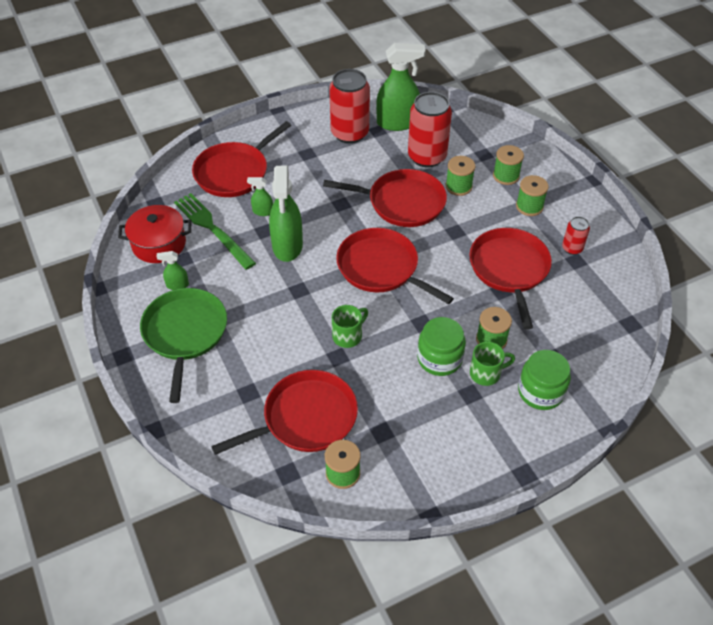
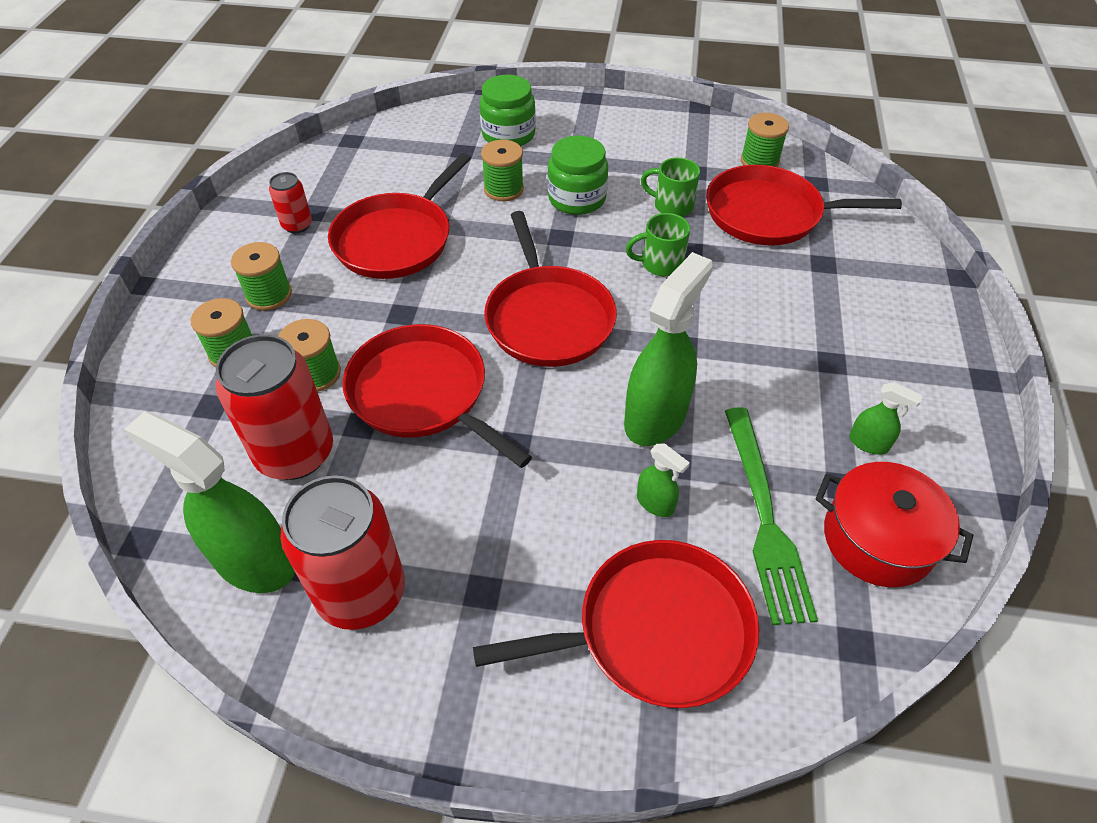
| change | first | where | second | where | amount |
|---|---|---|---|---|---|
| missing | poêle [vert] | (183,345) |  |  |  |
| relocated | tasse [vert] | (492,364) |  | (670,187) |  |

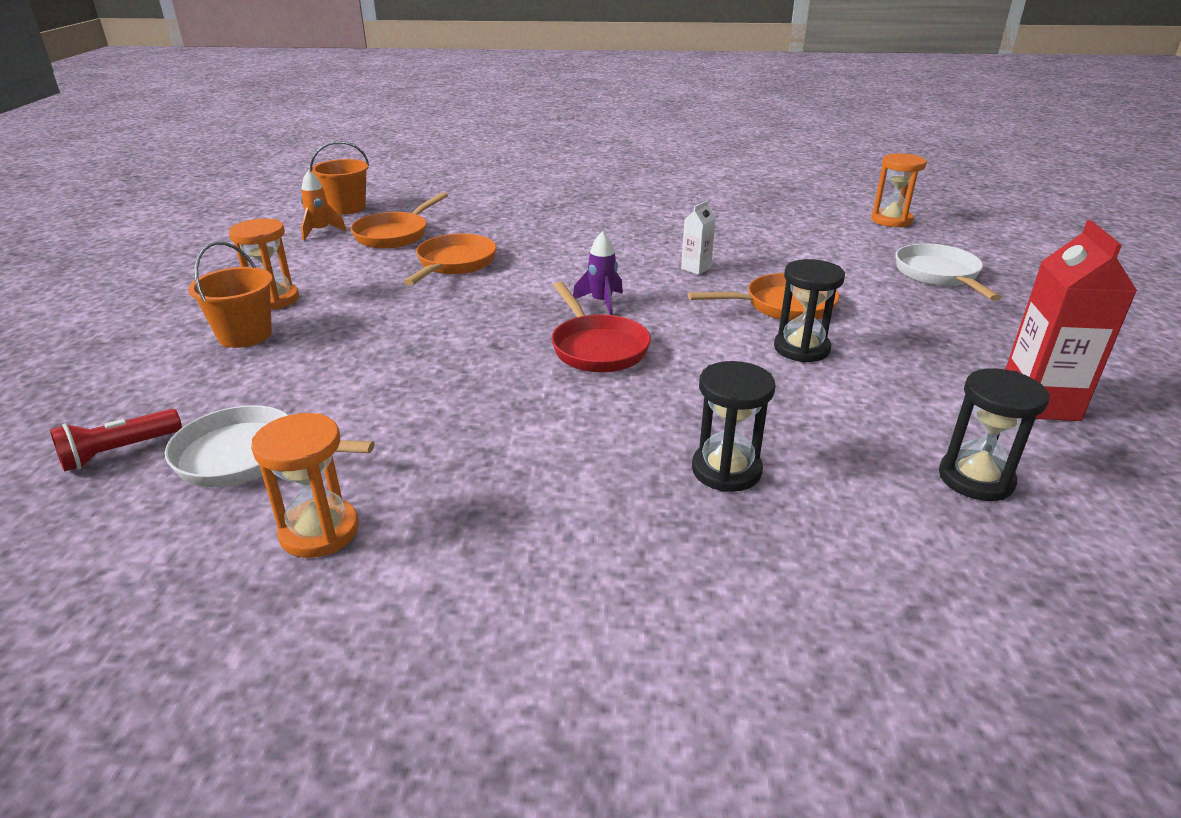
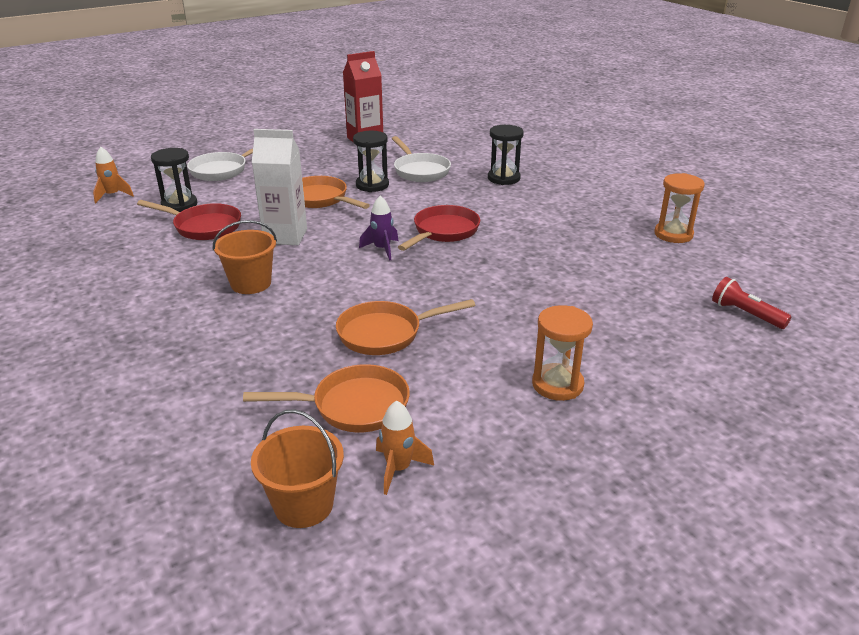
| change | first | where | second | where | amount |
|---|---|---|---|---|---|
| exchanged | sablier [orange] | (899,190) | fusée [orange] | (113,175) |  |
| size | brique de lait [blanc] | (698,238) |  | (279,187) | x1.99 |
| relocated | seau [orange] | (230,294) |  | (245,257) |  |
| relocated | sablier [noir] | (994,434) |  | (174,180) |  |
| relocated | poêle [blanc] | (270,446) |  | (421,159) |  |
| spun | lampe de poche [rouge] | (116,440) |  | (752,303) | 150 degrees counterclockwise |
| appeared |  |  | poêle [rouge] | (189,220) |  |

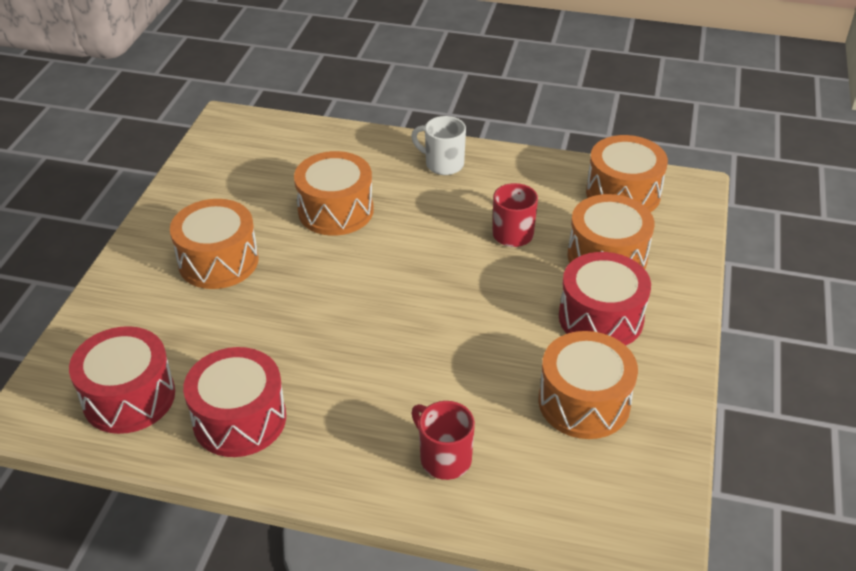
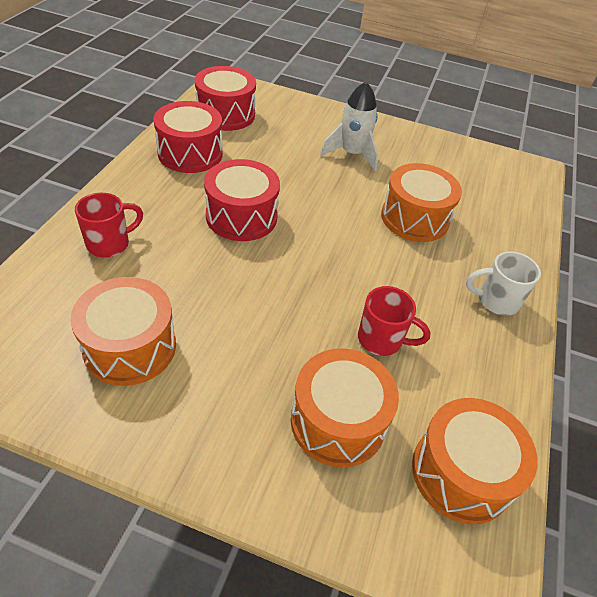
| change | first | where | second | where | amount |
|---|---|---|---|---|---|
| spun | tasse [blanc] | (438,145) |  | (503,283) | 120 degrees counterclockwise |
| exchanged | tambour [orange] | (214,244) | fusée [blanc] | (349,126) |  |
| relocated | tambour [rouge] | (605,298) |  | (242,200) |  |

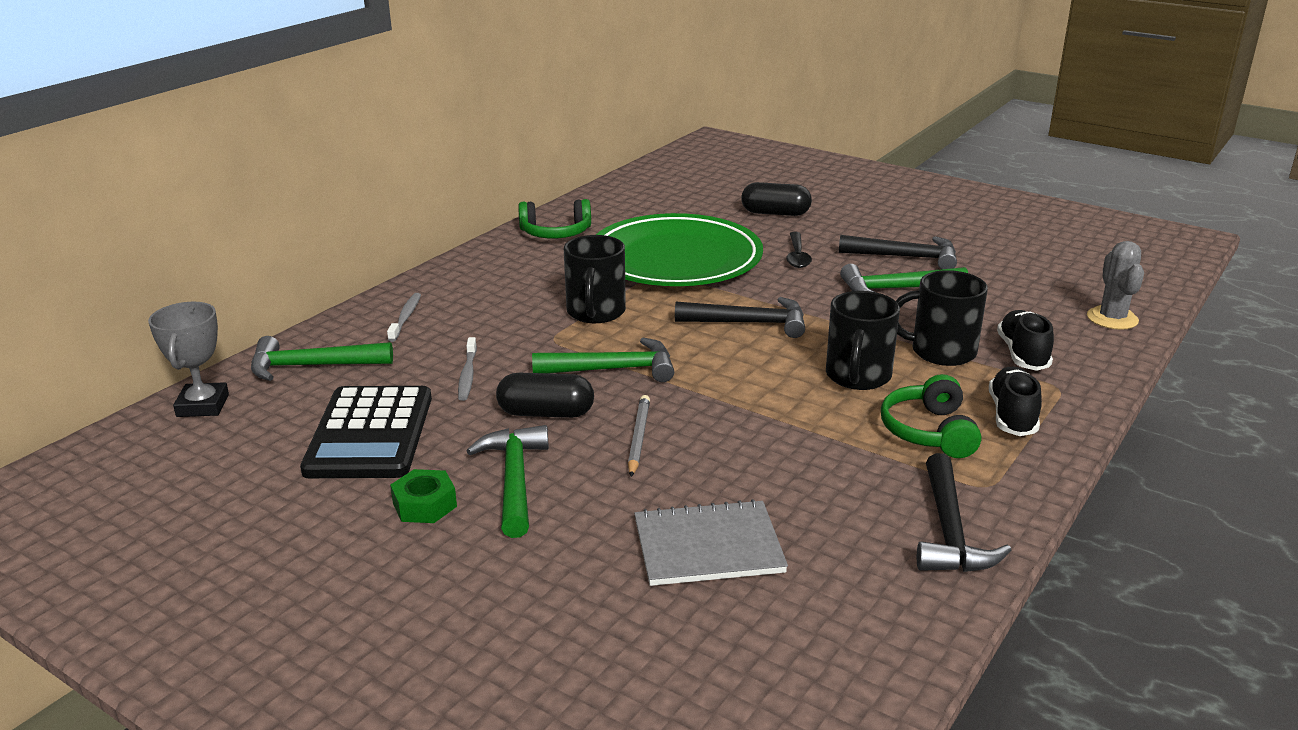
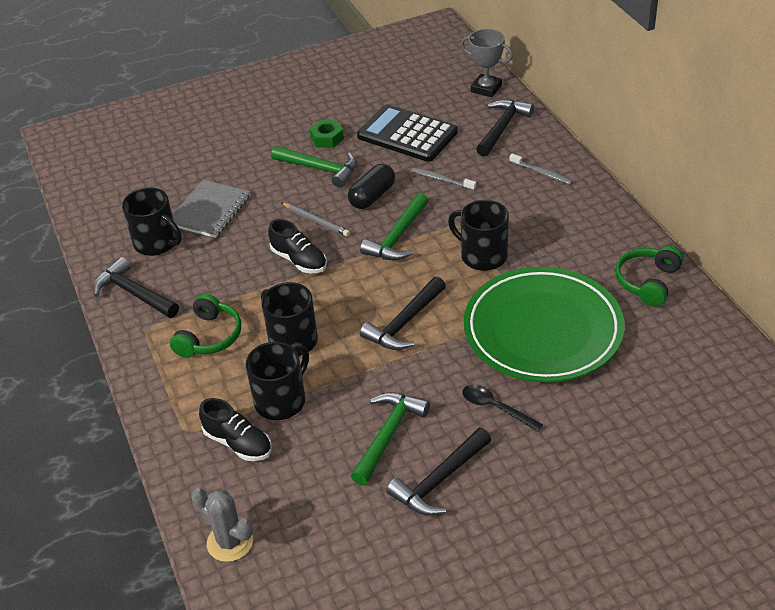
| change | first | where | second | where | amount |
|---|---|---|---|---|---|
| missing | gélule [noir] | (776,199) |  |  |  |
| colour | marteau [vert] | (322,358) | marteau [noir] | (505,128) |  |
| relocated | chaussure [noir] | (1015,401) |  | (297,246) |  |
| spun | casque audio [vert] | (931,416) |  | (205,325) | 75 degrees clockwise |
| appeared |  |  | tasse [noir] | (152,221) |  |

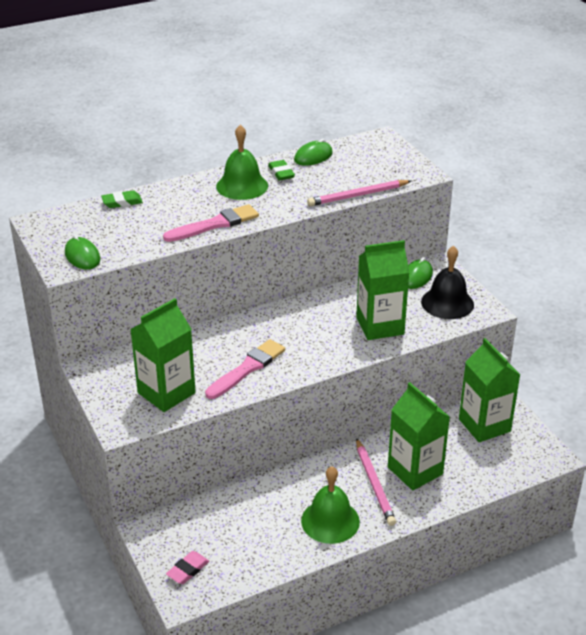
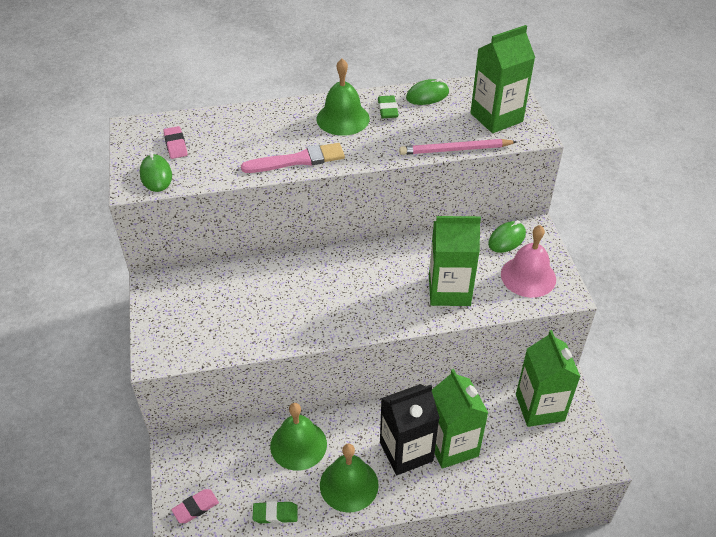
| change | first | where | second | where | amount |
|---|---|---|---|---|---|
| relocated | gomme [vert] | (122,199) |  | (275,512) |  |
| colour | cloche [noir] | (447,282) | cloche [rose] | (528,261) |  |
| relocated | brique de lait [vert] | (163,355) |  | (502,79) |  |
| missing | pinceau [rose] | (245,369) |  |  |  |
| exchanged | crayon [rose] | (376,482) | brique de lait [noir] | (410,429) |  |
| appeared |  |  | gomme [rose] | (175,142) |  |
| appeared |  |  | cloche [vert] | (298,437) |  |

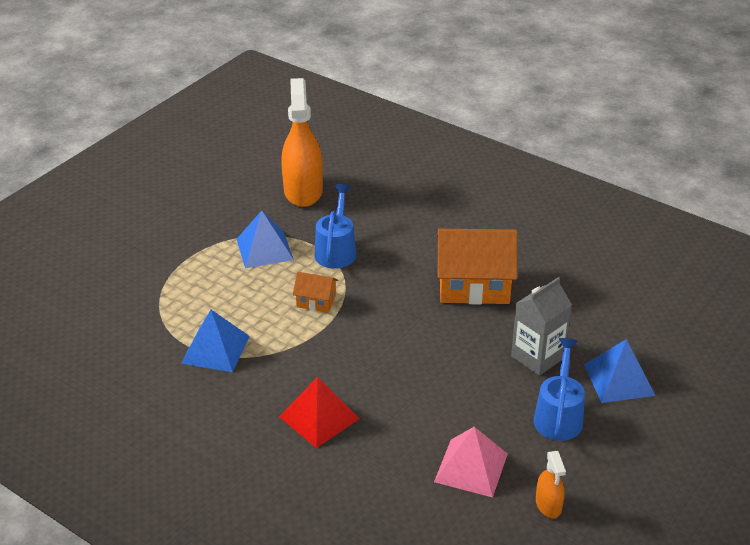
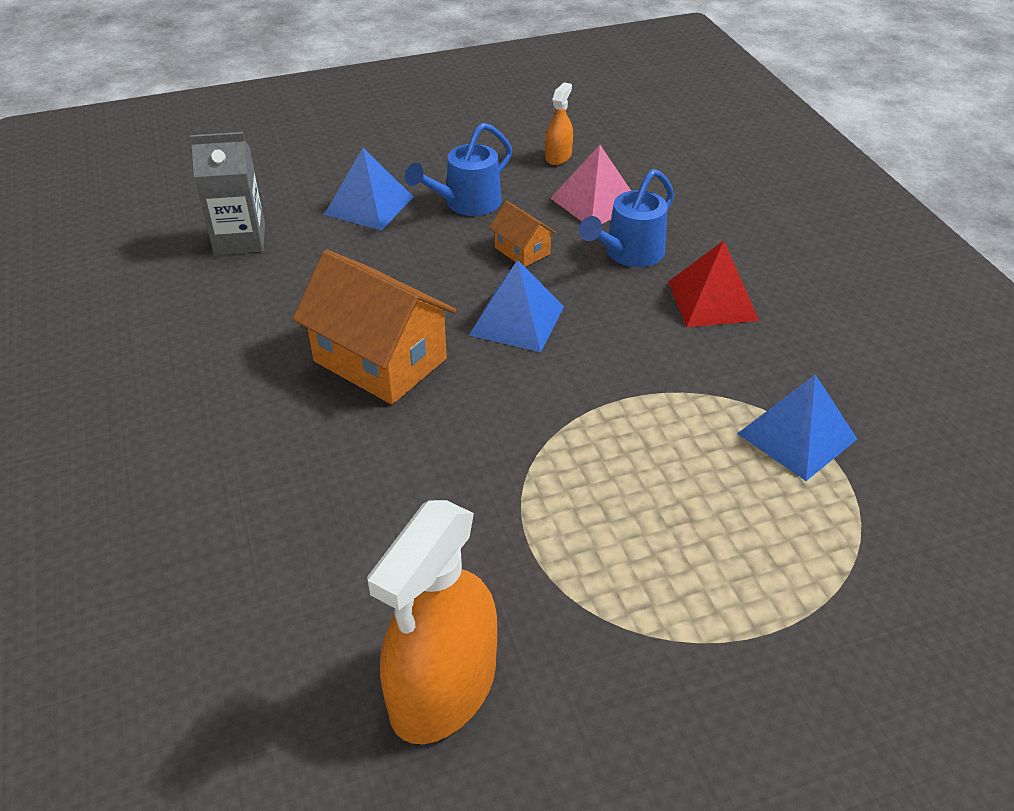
| change | first | where | second | where | amount |
|---|---|---|---|---|---|
| relocated | arrosoir [bleu] | (335,226) |  | (626,218) |  |
| relocated | pyramide [bleu] | (265,239) |  | (516,306) |  |
| relocated | maison [orange] | (315,292) |  | (522,234) |  |
| relocated | brique de lait [gris] | (541,326) |  | (227,193) |  |

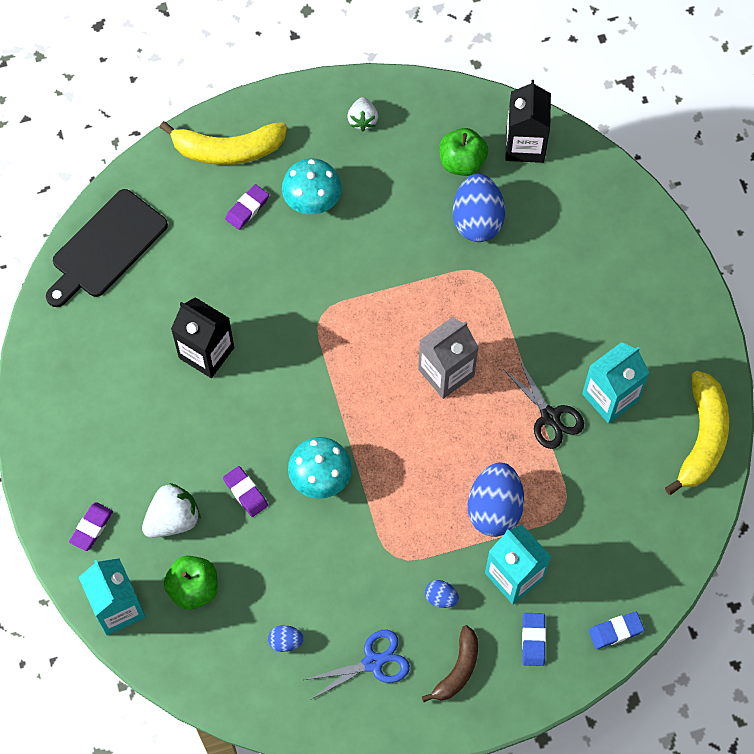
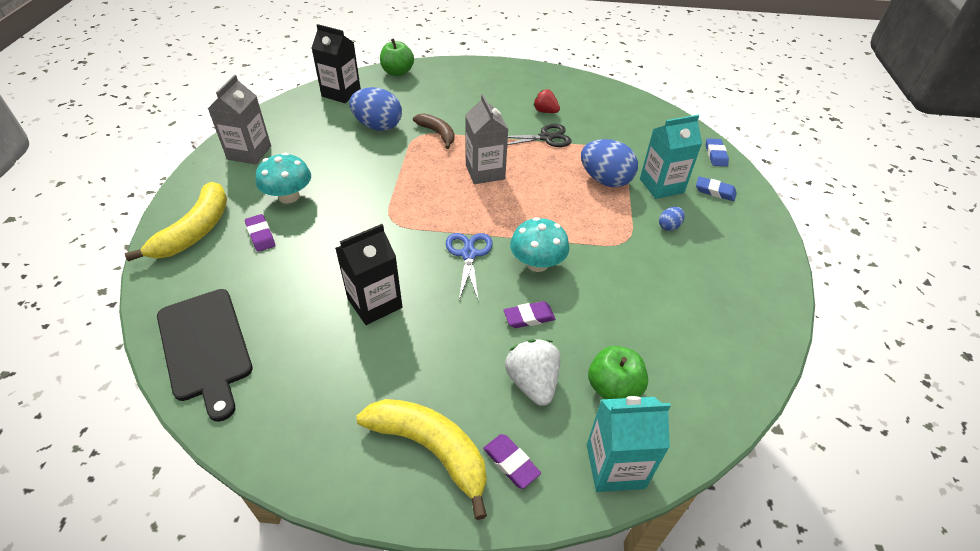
| change | first | where | second | where | amount |
|---|---|---|---|---|---|
| exchanged | fraise [blanc] | (362,114) | brique de lait [gris] | (239,120) |  |
| relocated | pomme [vert] | (463,152) |  | (397,57) |  |
| exchanged | brique de lait [turquoise] | (615,383) | fraise [rouge] | (546,101) |  |
| relocated | banane [jaune] | (697,433) |  | (422,459) |  |
| missing | œuf [bleu] | (286,638) |  |  |  |
| relocated | banane [marron] | (450,663) |  | (433,131) |  |
| relocated | ciseaux [bleu] | (357,665) |  | (469,267) |  |

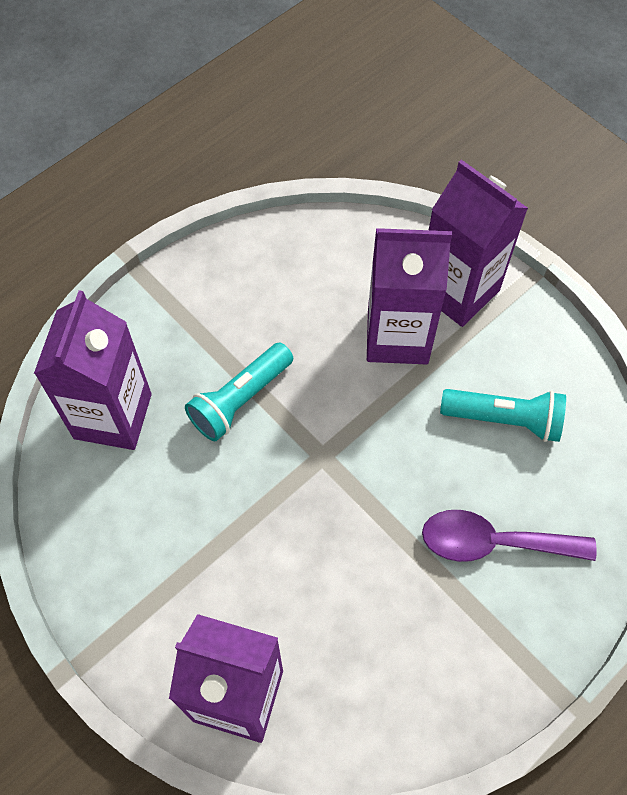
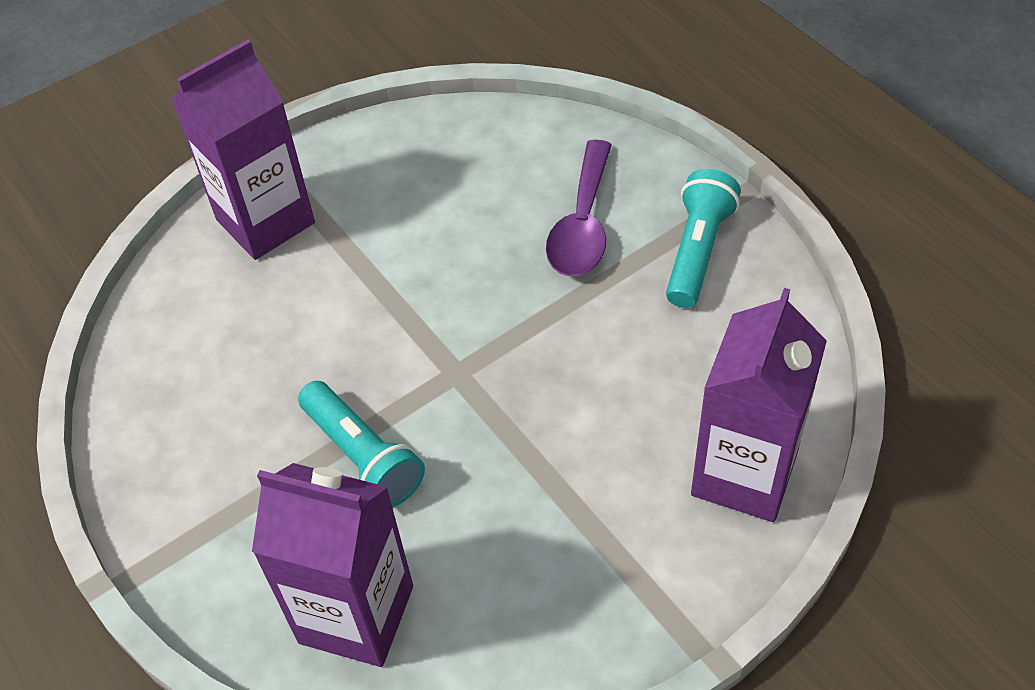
| change | first | where | second | where | amount |
|---|---|---|---|---|---|
| missing | brique de lait [violet] | (409,296) |  |  |  |
| relocated | lampe de poche [turquoise] | (503,415) |  | (703,238) |  |

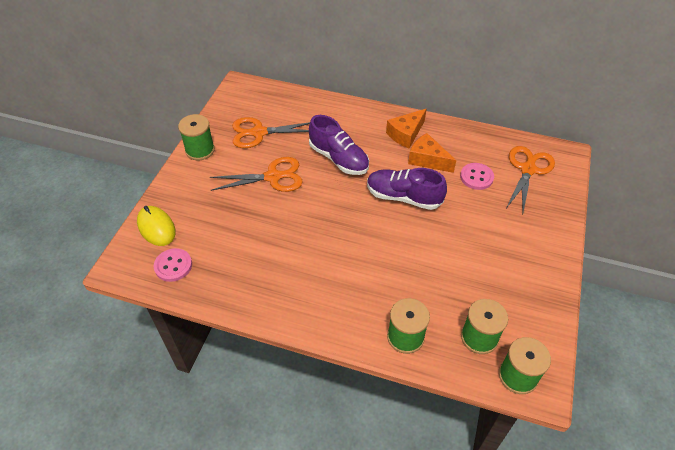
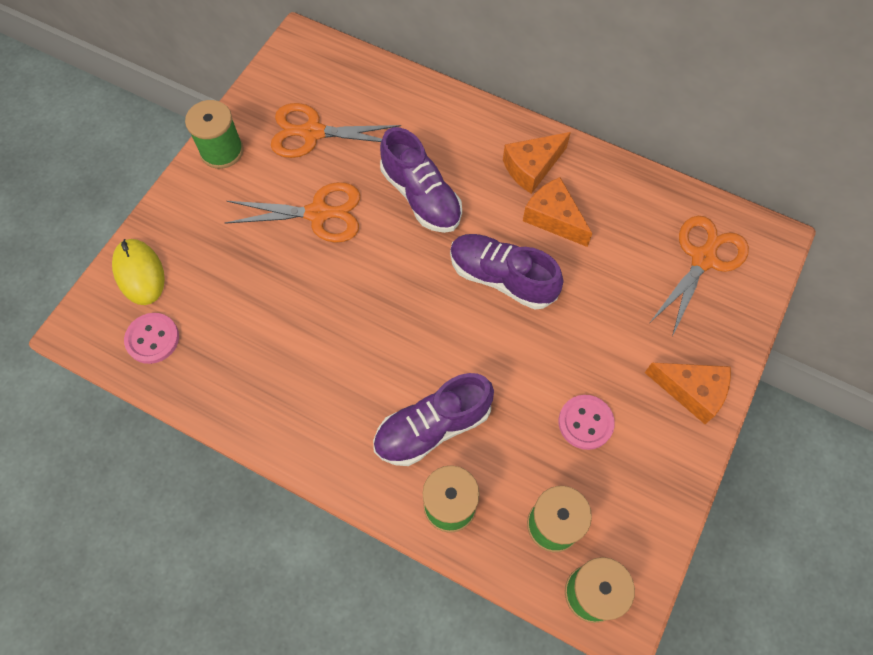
| change | first | where | second | where | amount |
|---|---|---|---|---|---|
| relocated | bouton [rose] | (477,176) |  | (587,422) |  |
| appeared |  |  | fromage [orange] | (688,393) |  |
| appeared |  |  | chaussure [violet] | (433,419) |  |

